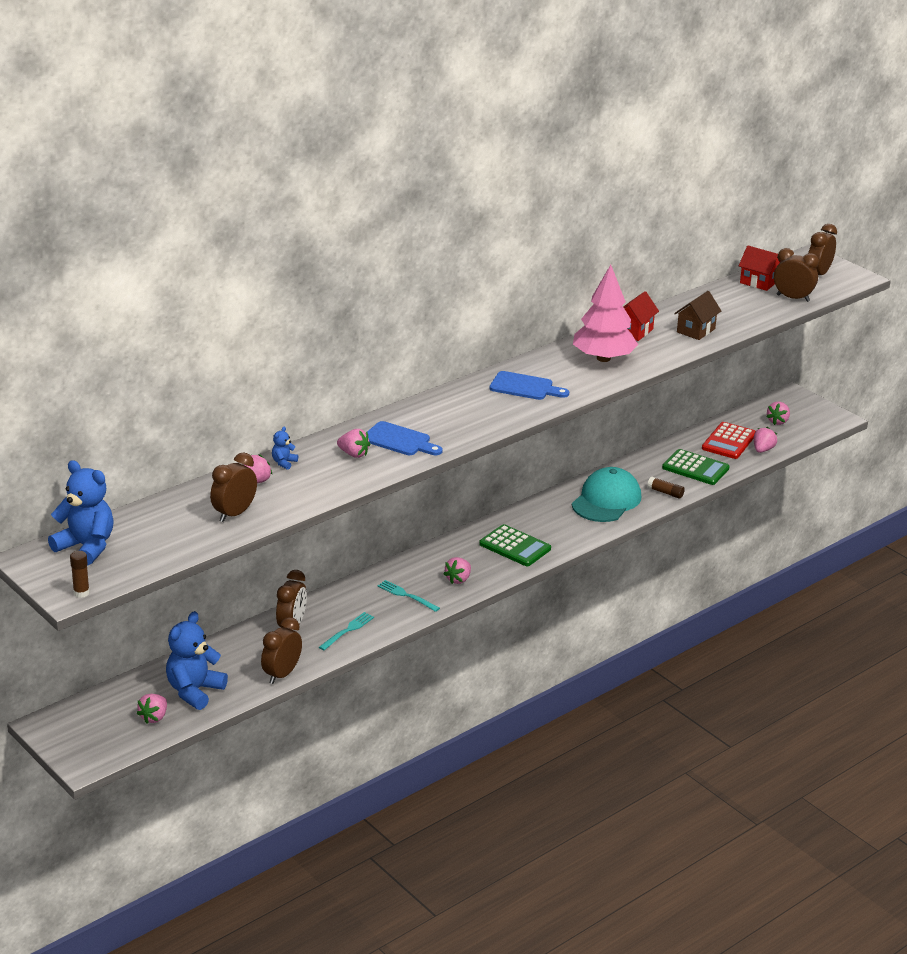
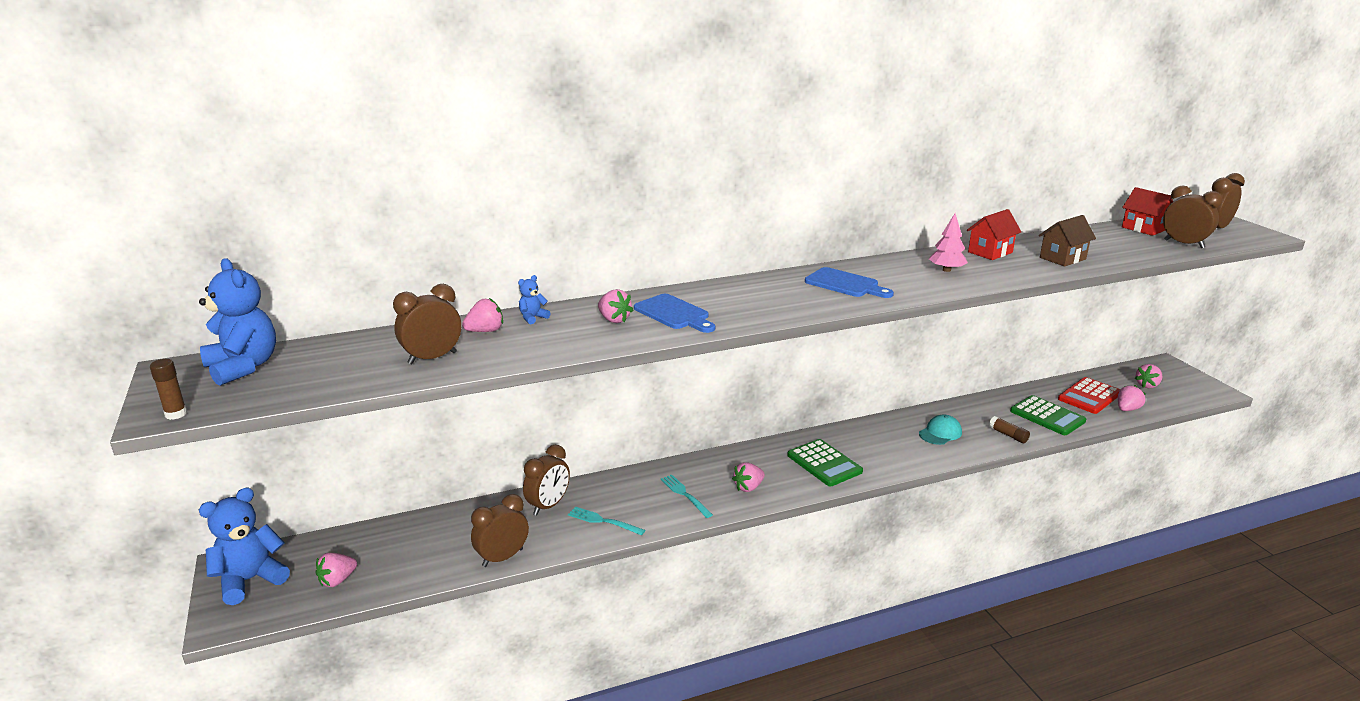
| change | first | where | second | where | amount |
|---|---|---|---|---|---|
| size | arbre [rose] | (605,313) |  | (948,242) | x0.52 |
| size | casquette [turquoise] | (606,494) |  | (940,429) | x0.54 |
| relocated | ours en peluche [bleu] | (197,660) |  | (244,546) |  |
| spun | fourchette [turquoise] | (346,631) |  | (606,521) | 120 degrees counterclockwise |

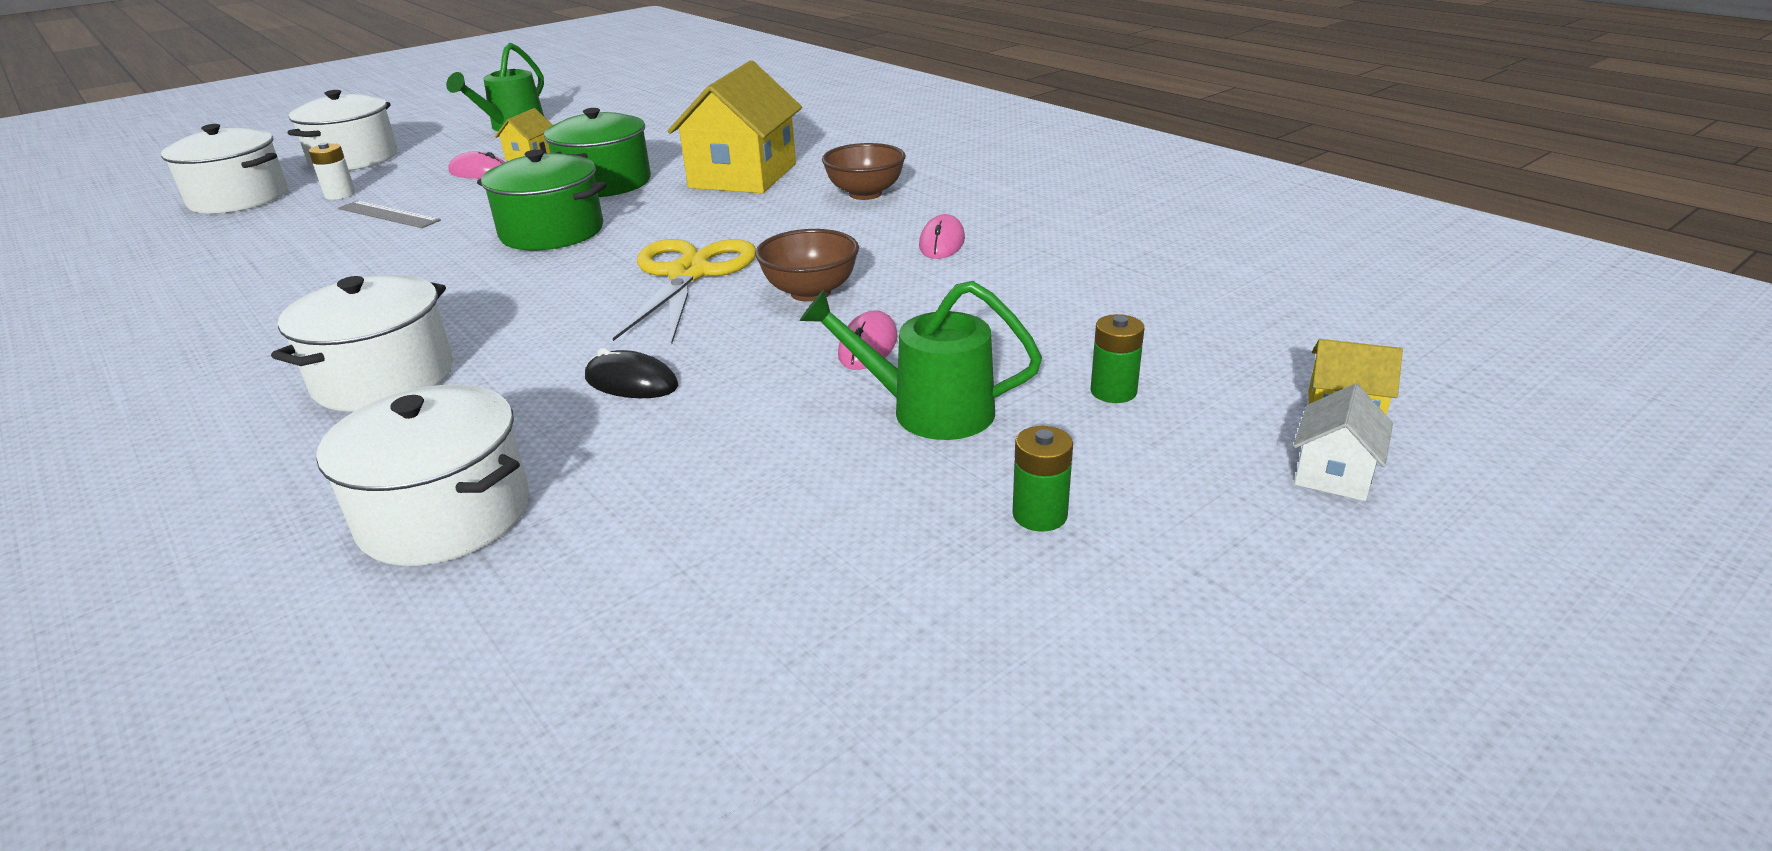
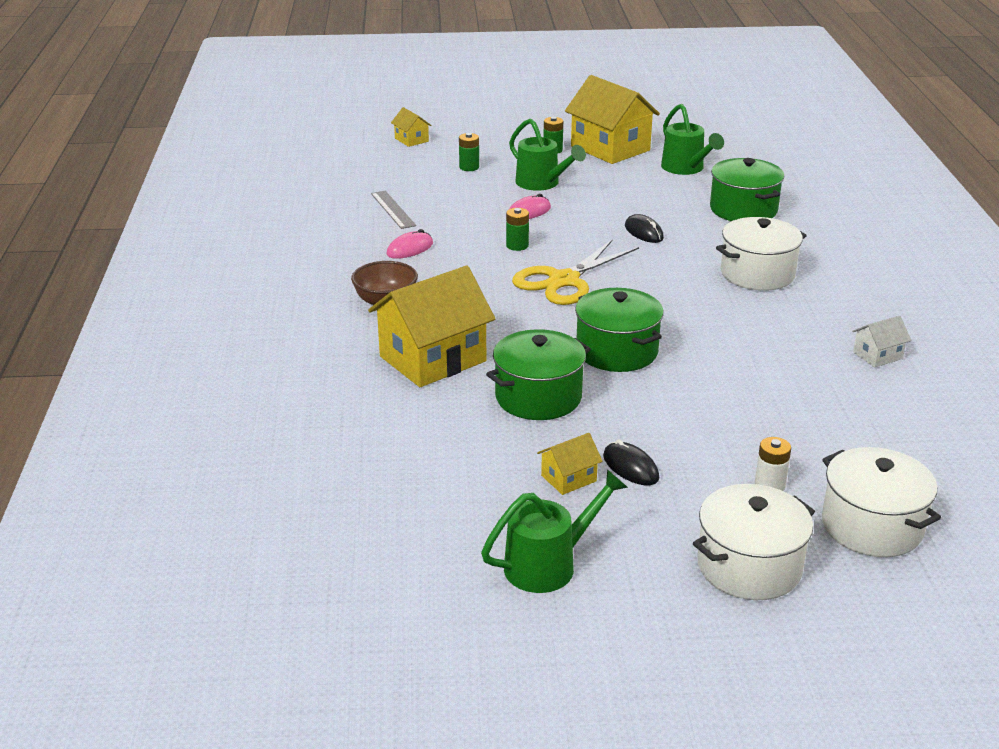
| change | first | where | second | where | amount |
|---|---|---|---|---|---|
| colour | souris [rose] | (477,165) | souris [noir] | (631,462) |  |
| relocated | règle [gris] | (389,214) |  | (393,210) |  |
| exchanged | bol [marron] | (807,265) | pile [vert] | (517,229) |  |
| colour | marmite [blanc] | (422,475) | marmite [vert] | (747,189) |  |
| relocated | maison [blanc] | (1343,442) |  | (881,342) |  |
| appeared |  |  | maison [jaune] | (612,119) |  |
| appeared |  |  | arrosoir [vert] | (692,139) |  |

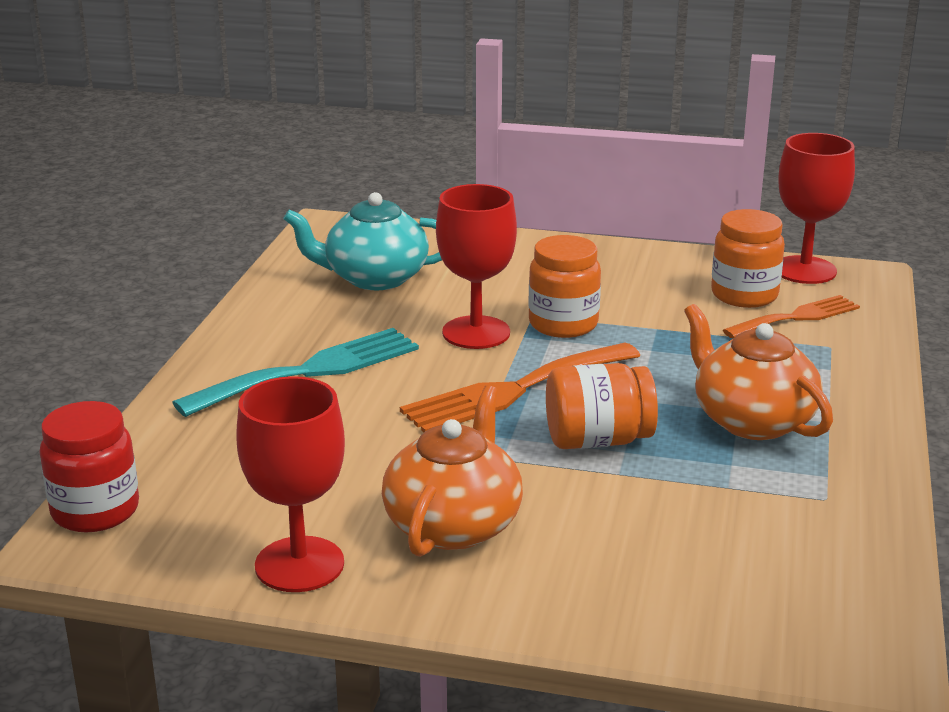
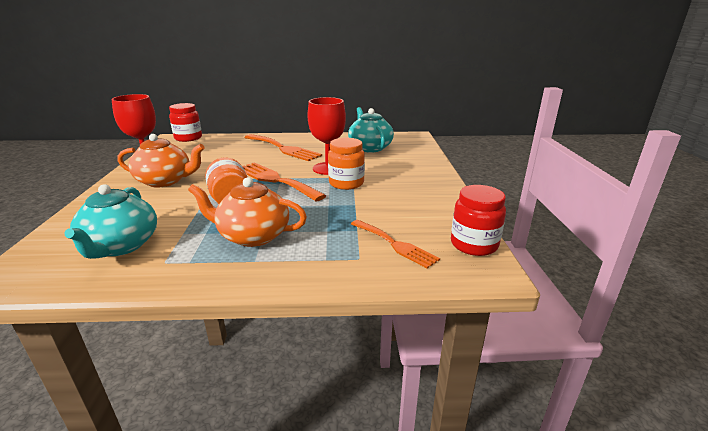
| change | first | where | second | where | amount |
|---|---|---|---|---|---|
| exchanged | verre à pied [rouge] | (816,208) | bocal [rouge] | (478,220) |  |
| missing | bocal [orange] | (748,258) |  |  |  |
| spun | théière [orange] | (758,372) |  | (247,212) | 120 degrees counterclockwise |
| colour | fourchette [turquoise] | (295,372) | fourchette [orange] | (283,147) |  |
| appeared |  |  | théière [turquoise] | (110,221) |  |

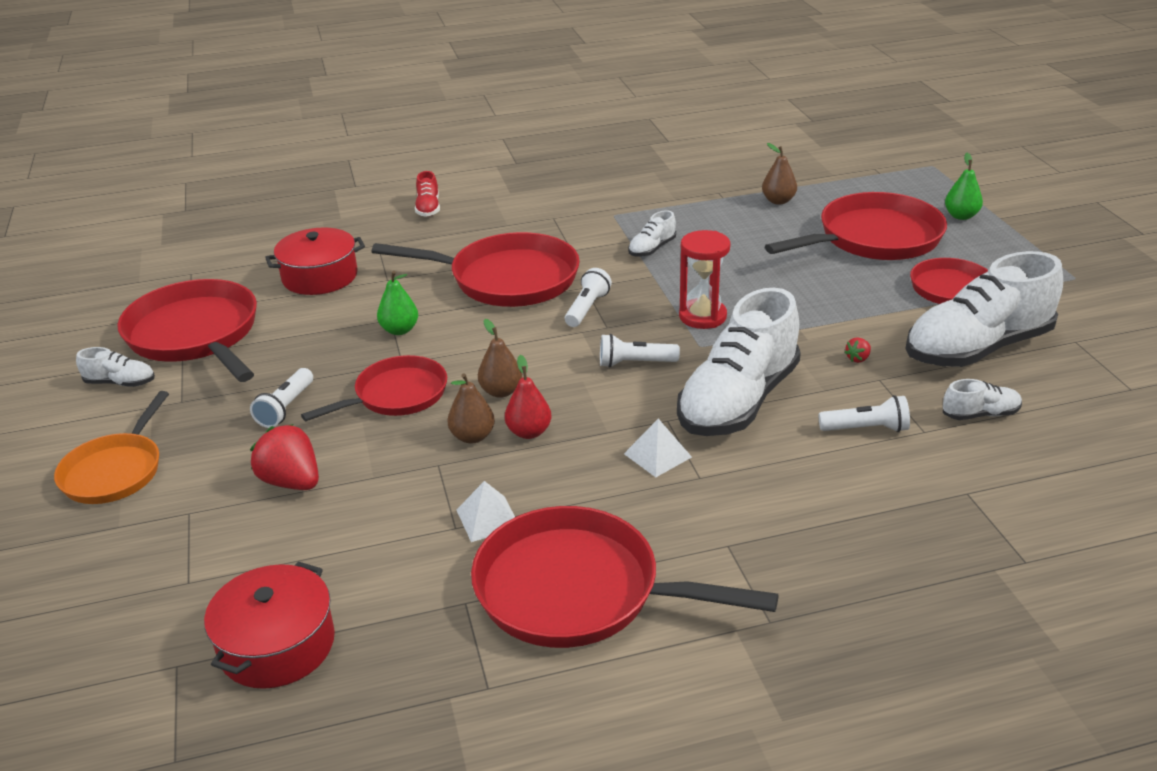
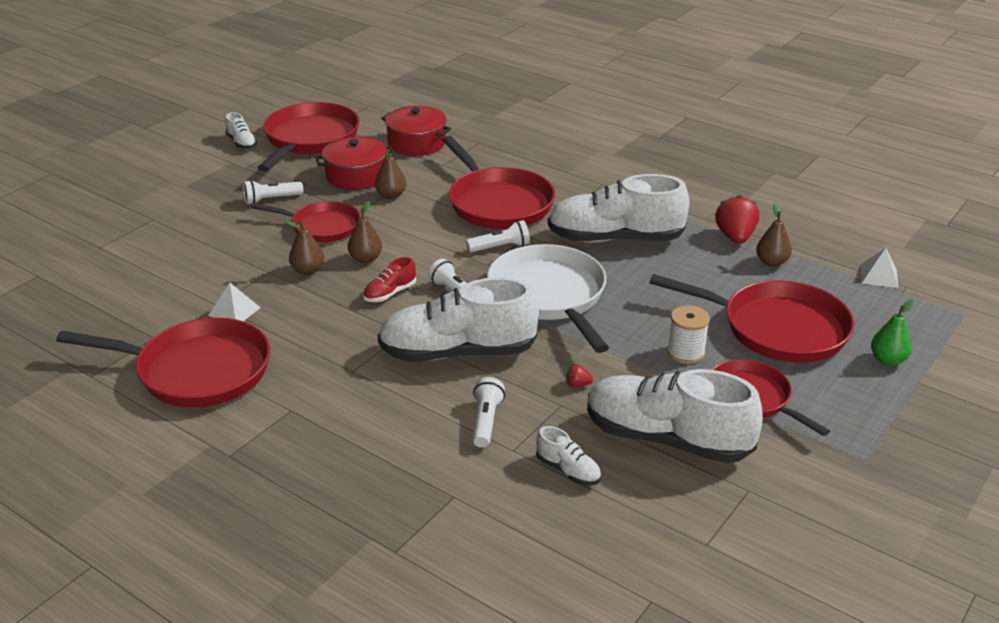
| change | first | where | second | where | amount |
|---|---|---|---|---|---|
| relocated | chaussure [rouge] | (427,194) |  | (389,279) |  |
| size | chaussure [blanc] | (652,233) |  | (618,208) | x2.33 |
| exchanged | sablier [rouge] | (705,279) | poêle [blanc] | (548,298) |  |
| colour | poire [vert] | (397,303) | poire [marron] | (390,174) |  |
| missing | poire [rouge] | (528,397) |  |  |  |
| missing | poêle [orange] | (111,447) |  |  |  |
| spun | lampe de poche [blanc] | (864,413) |  | (489,412) | 135 degrees counterclockwise |
| relocated | pyramide [blanc] | (658,448) |  | (879,268) |  |
| relocated | fraise [rouge] | (284,457) |  | (737,219) |  |
| spun | poêle [rouge] | (625,577) |  | (163,363) | 120 degrees clockwise |
| relocated | marmite [rouge] | (269,625) |  | (355,163) |  |
| appeared |  |  | bobine [blanc] | (688,334) |  |

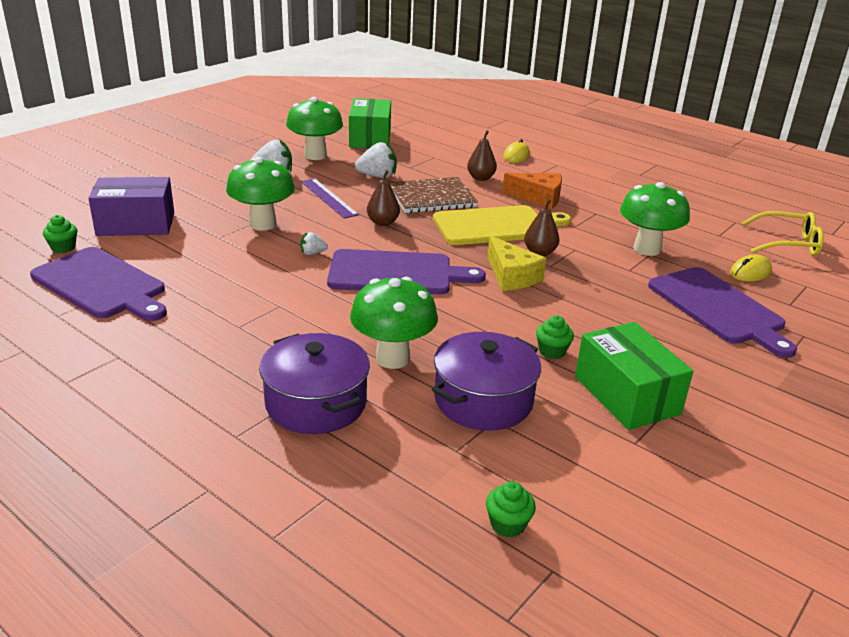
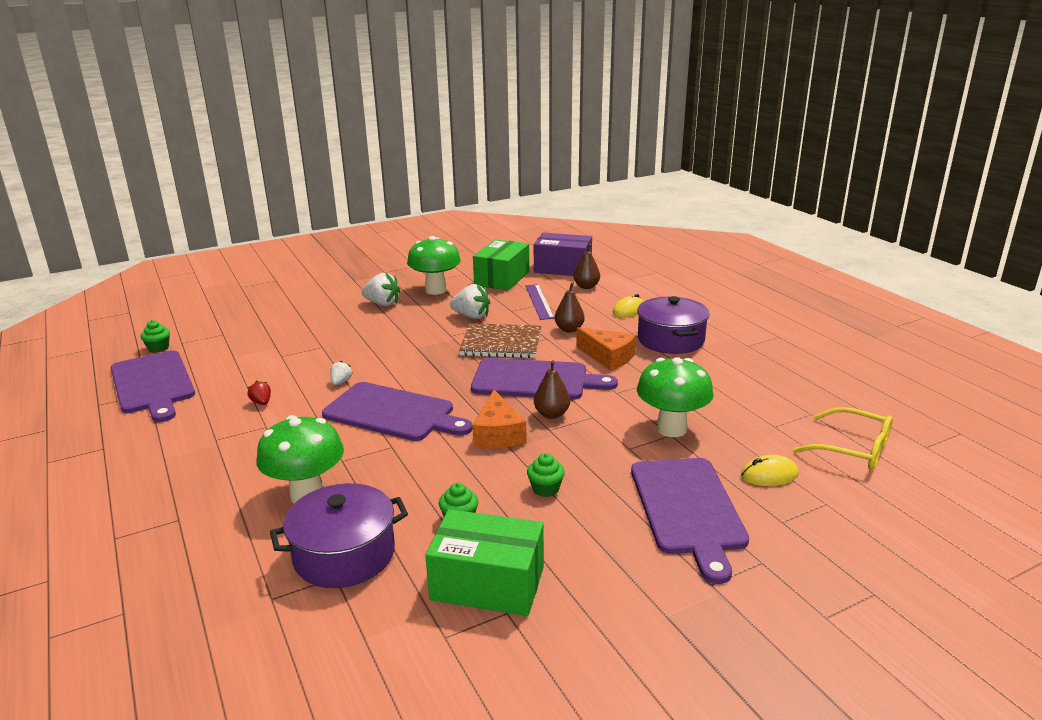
| change | first | where | second | where | amount |
|---|---|---|---|---|---|
| missing | champignon [vert] | (260,194) |  |  |  |
| relocated | poire [marron] | (383,198) |  | (586,266) |  |
| relocated | boîte [violet] | (131,206) |  | (563,254) |  |
| relocated | règle [violet] | (330,198) |  | (540,302) |  |
| colour | planche à découper [jaune] | (502,225) | planche à découper [violet] | (544,379) |  |
| spun | fraise [blanc] | (314,243) |  | (341,373) | 90 degrees clockwise |
| colour | fromage [jaune] | (516,263) | fromage [orange] | (499,419) |  |
| spun | boîte [vert] | (634,376) |  | (484,562) | 75 degrees counterclockwise |
| relocated | marmite [violet] | (314,383) |  | (673,325) |  |
| relocated | muffin [vert] | (511,509) |  | (546,475) |  |
| appeared |  |  | fraise [rouge] | (259,393) |  |

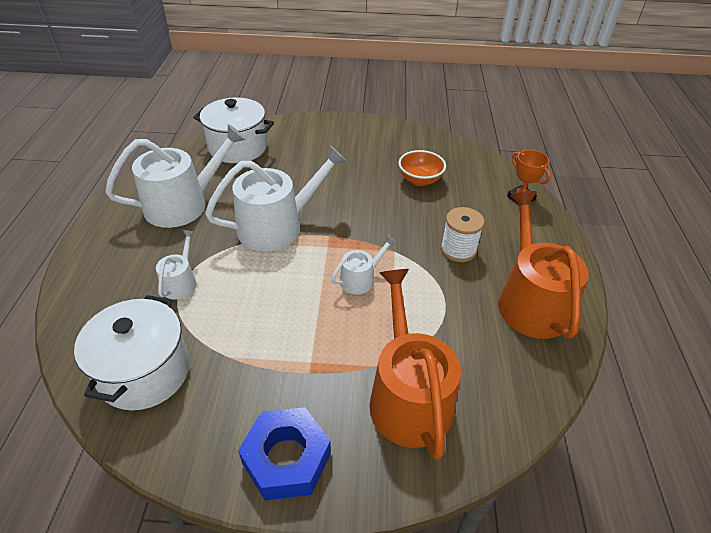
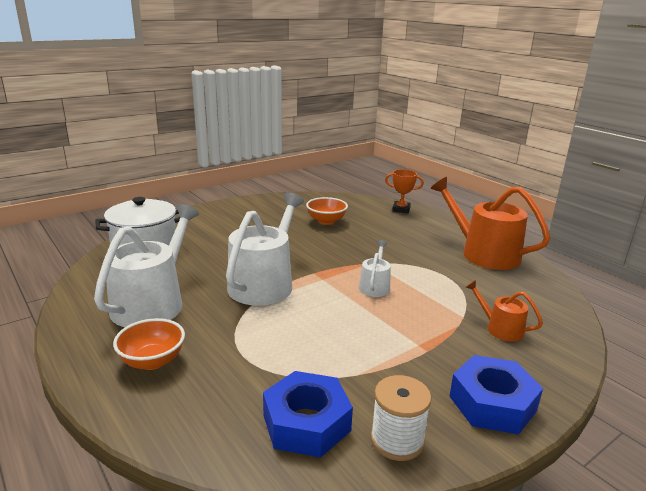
| change | first | where | second | where | amount |
|---|---|---|---|---|---|
| relocated | bobine [blanc] | (462,234) |  | (401,418) |  |
| missing | arrosoir [blanc] | (176,265) |  |  |  |
| size | arrosoir [orange] | (415,364) |  | (504,311) | x0.49 |
| exchanged | marmite [blanc] | (132,352) | écrou [bleu] | (308,414) |  |
| appeared |  |  | bol [orange] | (149,344) |  |

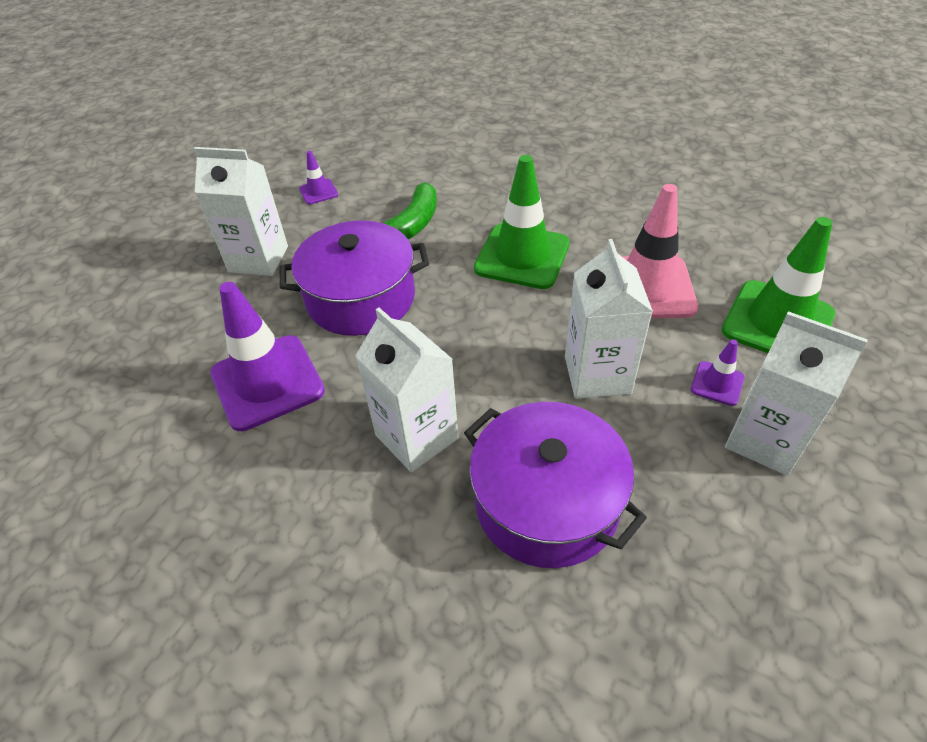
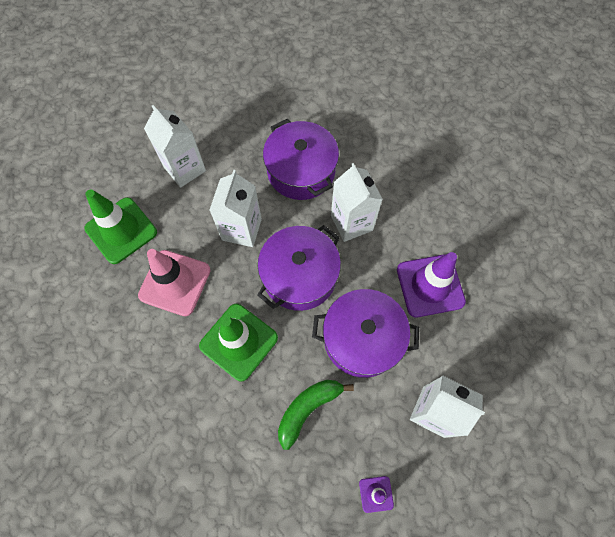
| change | first | where | second | where | amount |
|---|---|---|---|---|---|
| missing | cône de chantier [violet] | (718,372) |  |  |  |
| appeared |  |  | marmite [violet] | (299,268) |  |

